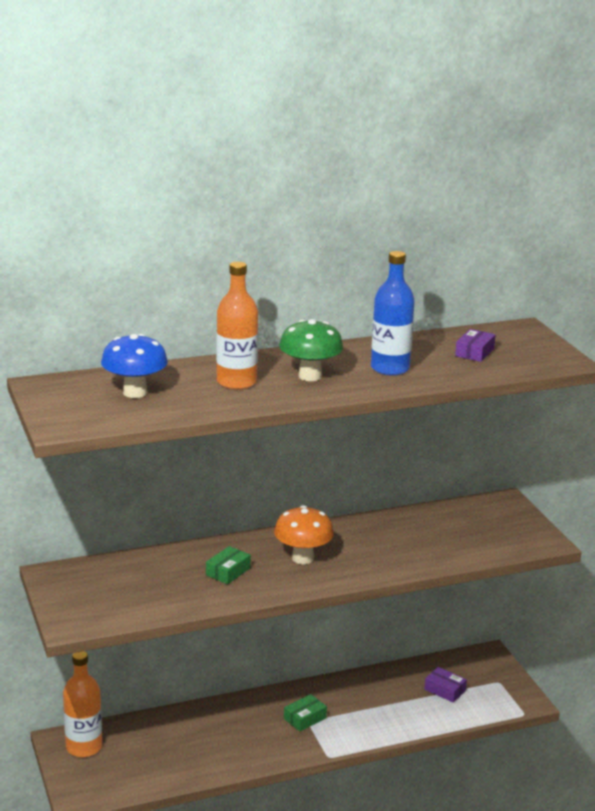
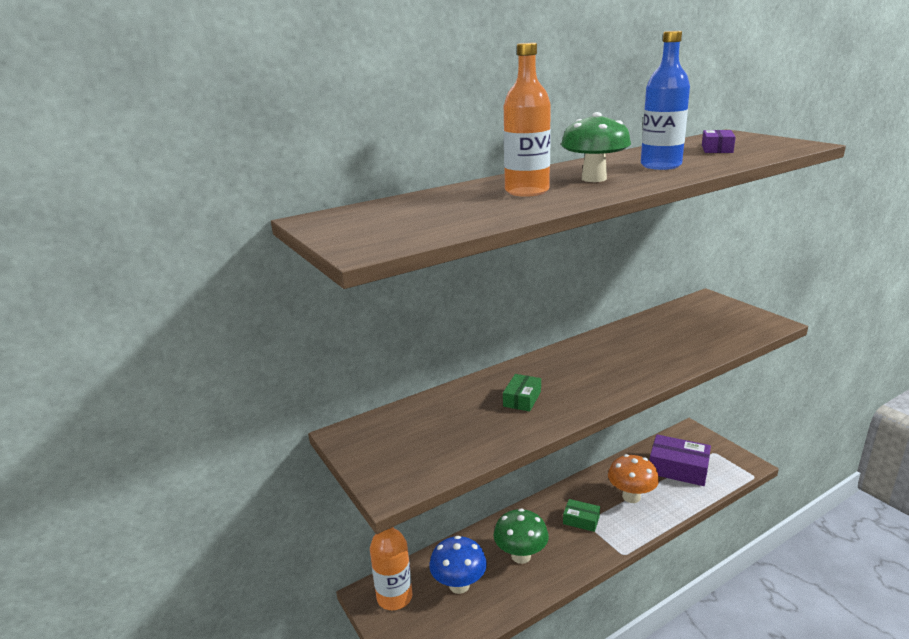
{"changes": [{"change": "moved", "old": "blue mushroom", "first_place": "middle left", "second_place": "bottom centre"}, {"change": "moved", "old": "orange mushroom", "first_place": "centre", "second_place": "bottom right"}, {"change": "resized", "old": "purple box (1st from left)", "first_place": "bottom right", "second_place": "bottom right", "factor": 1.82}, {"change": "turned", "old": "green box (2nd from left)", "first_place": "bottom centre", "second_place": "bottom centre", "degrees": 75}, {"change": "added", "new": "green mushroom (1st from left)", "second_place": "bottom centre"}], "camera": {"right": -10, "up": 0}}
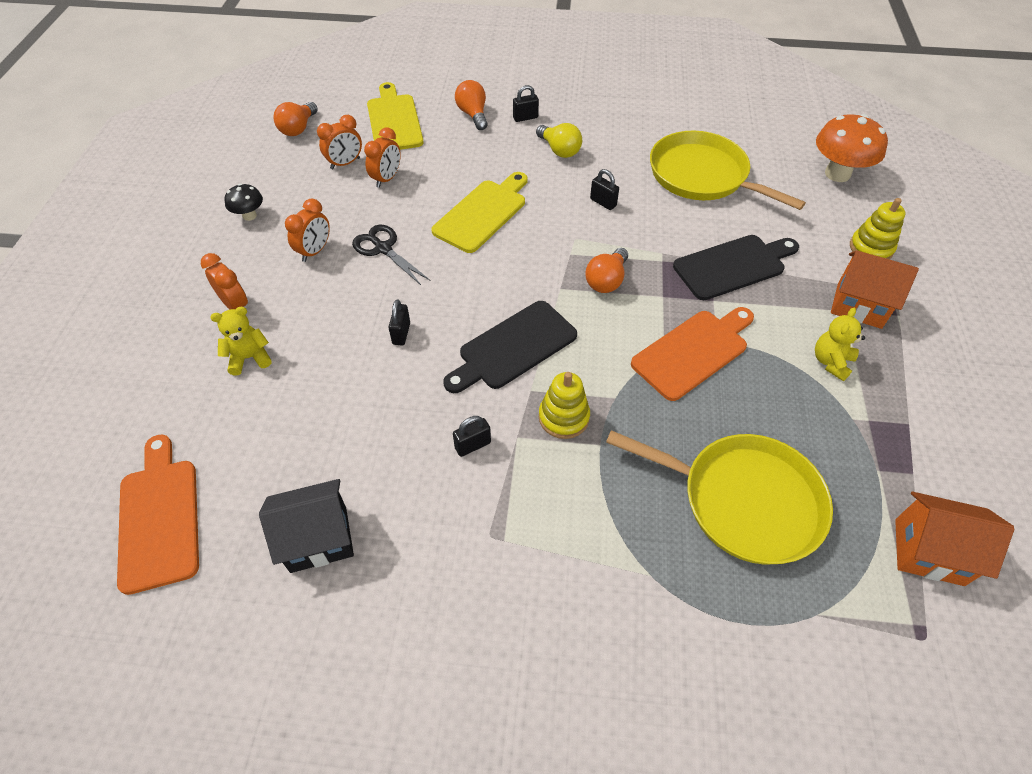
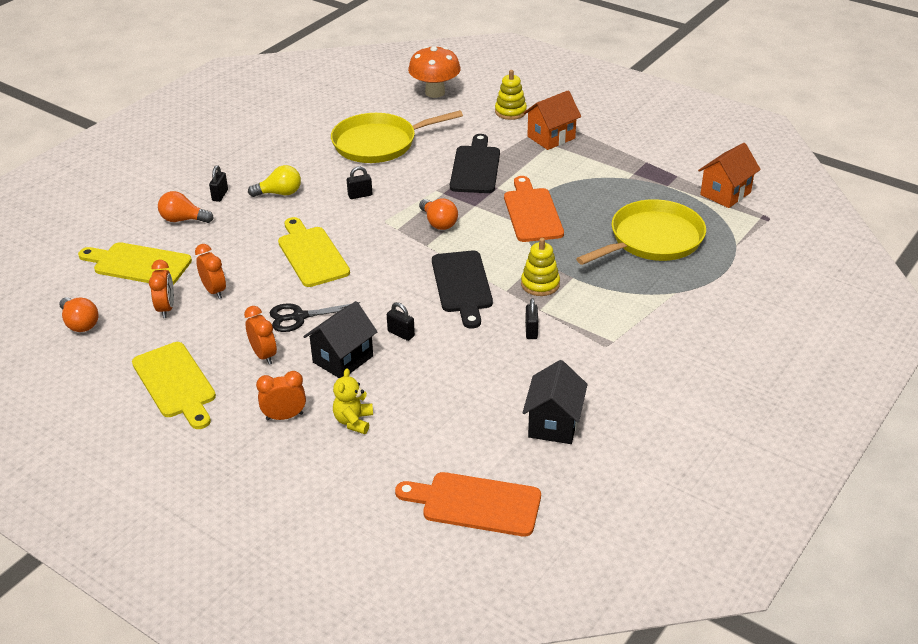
{"changes": [{"change": "replaced", "old": "black mushroom", "new": "yellow cutting board (2nd from left)", "first_place": "top left", "second_place": "middle left"}, {"change": "removed", "old": "yellow teddy bear (2nd from left)", "first_place": "middle right"}, {"change": "added", "new": "black house (1st from left)", "second_place": "centre"}], "camera": {"right": -60, "up": -15}}
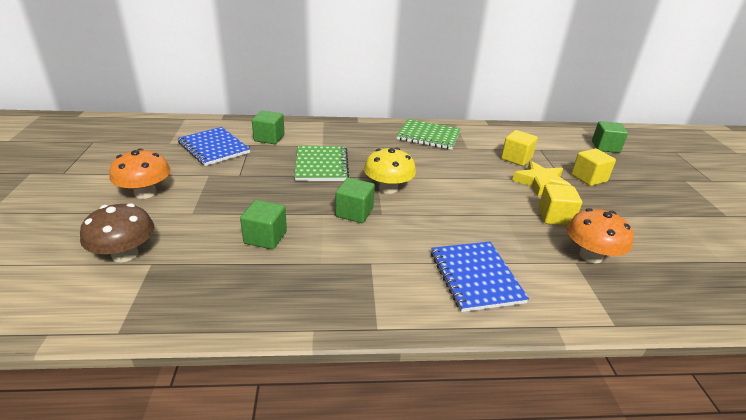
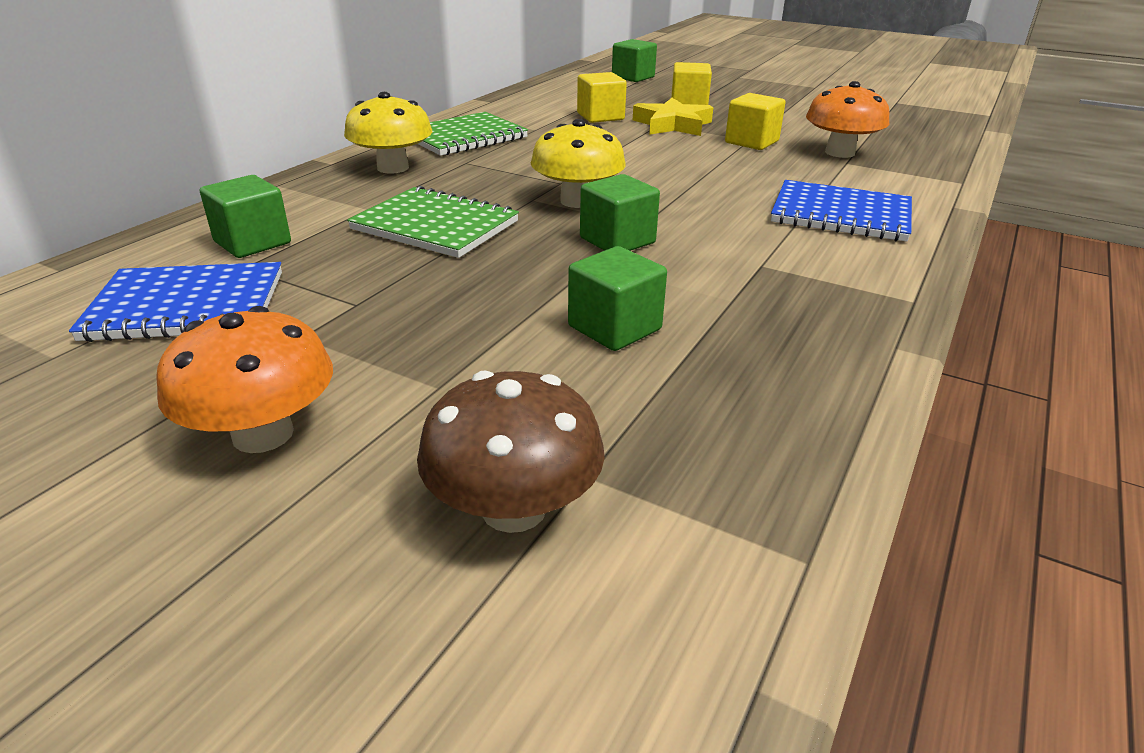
{"changes": [{"change": "added", "new": "yellow mushroom (1st from left)", "second_place": "top centre"}], "camera": {"right": -55, "up": 0}}
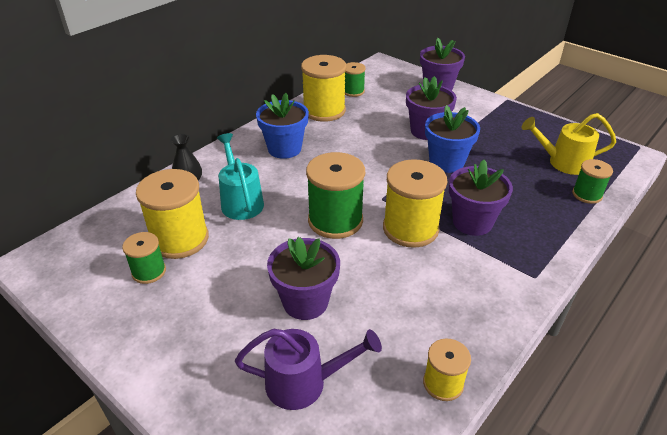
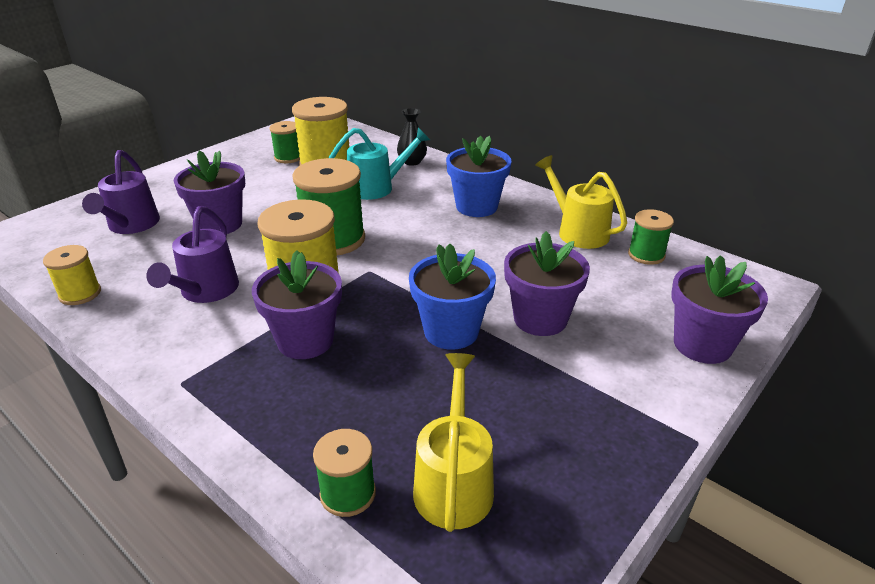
{"changes": [{"change": "replaced", "old": "yellow spool (2nd from left)", "new": "yellow watering can (2nd from left)", "first_place": "top centre", "second_place": "centre"}, {"change": "added", "new": "purple watering can (2nd from left)", "second_place": "middle left"}], "camera": {"right": 90, "up": -5}}
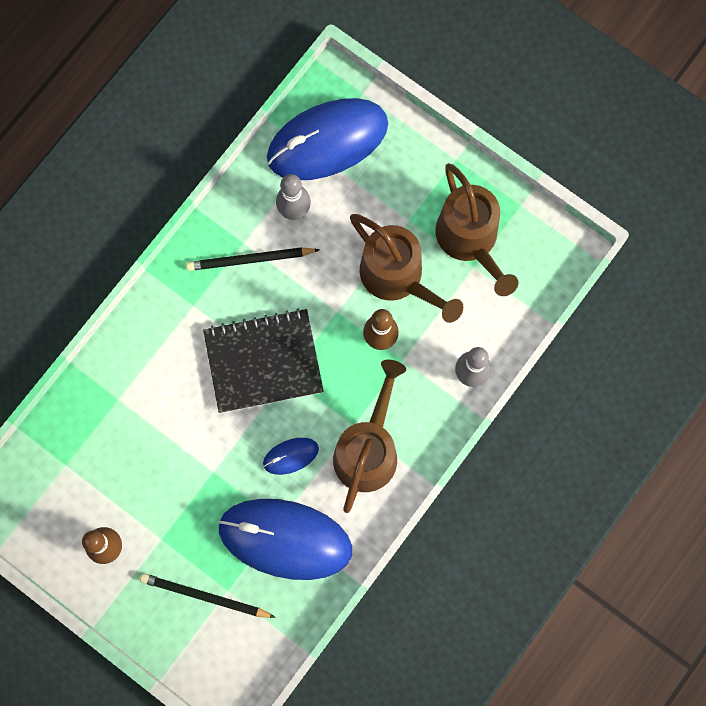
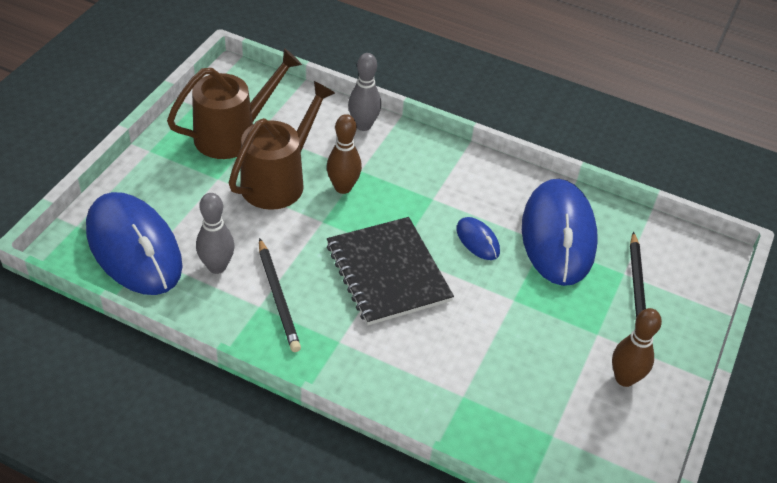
{"changes": [{"change": "removed", "old": "brown watering can (1st from left)", "first_place": "centre"}], "camera": {"right": -105, "up": -30}}
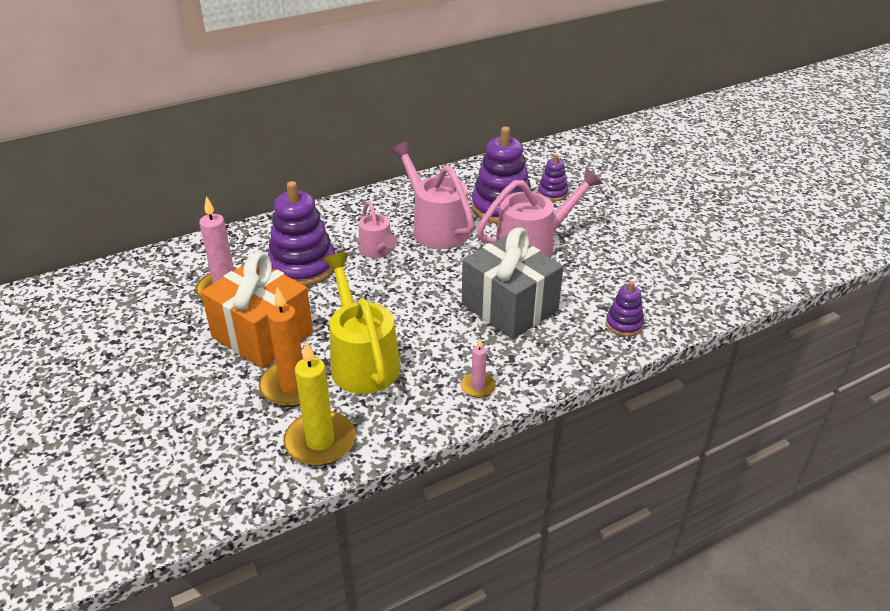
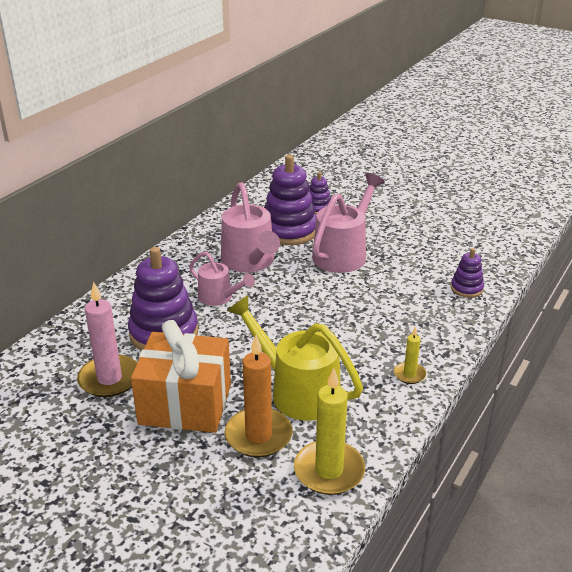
{"changes": [{"change": "turned", "old": "pink watering can (2nd from left)", "first_place": "top centre", "second_place": "centre", "degrees": -135}, {"change": "removed", "old": "grey gift", "first_place": "centre"}, {"change": "recoloured", "old": "pink candle (2nd from left)", "new": "yellow candle (2nd from left)", "first_place": "centre", "second_place": "middle right"}], "camera": {"right": -30, "up": -5}}
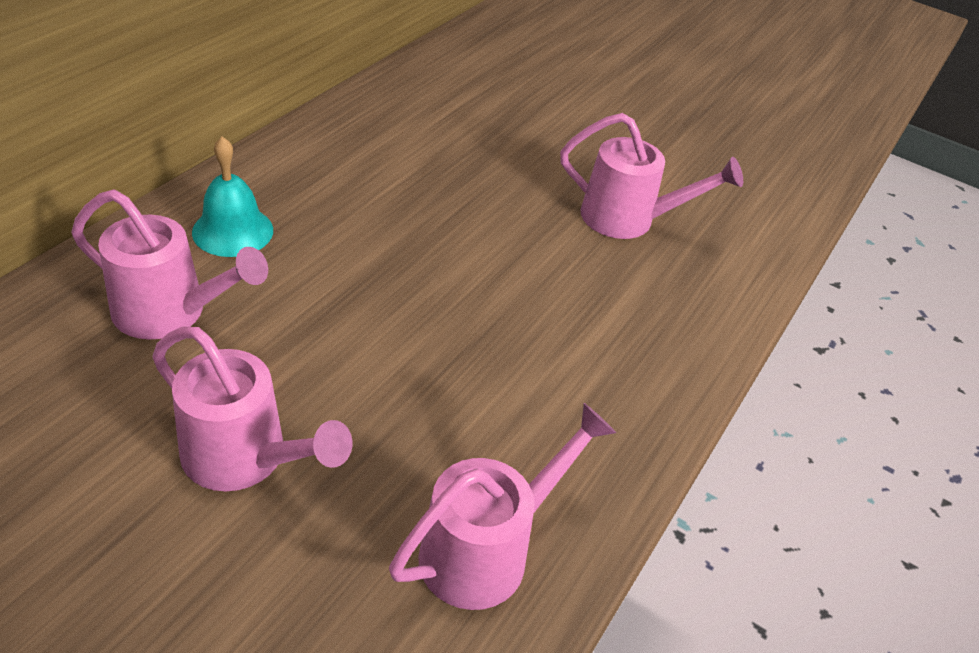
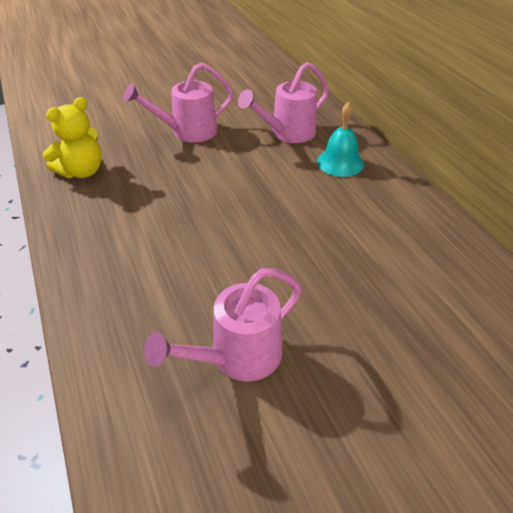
{"changes": [{"change": "replaced", "old": "pink watering can (3rd from left)", "new": "yellow teddy bear", "first_place": "bottom centre", "second_place": "top left"}], "camera": {"right": 130, "up": 0}}
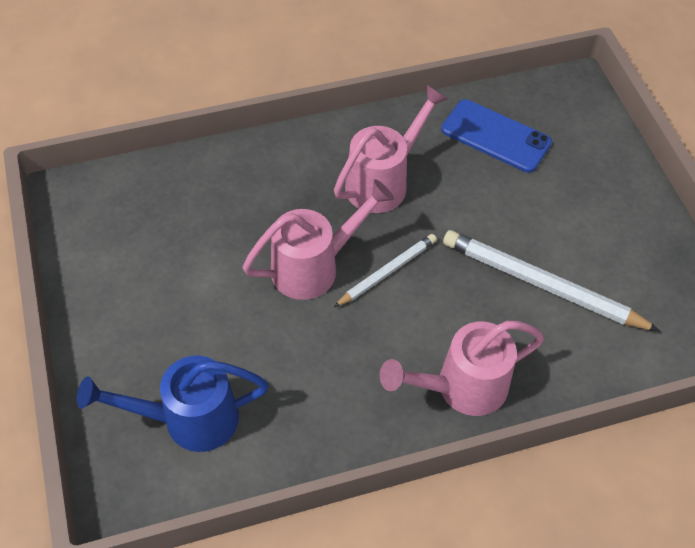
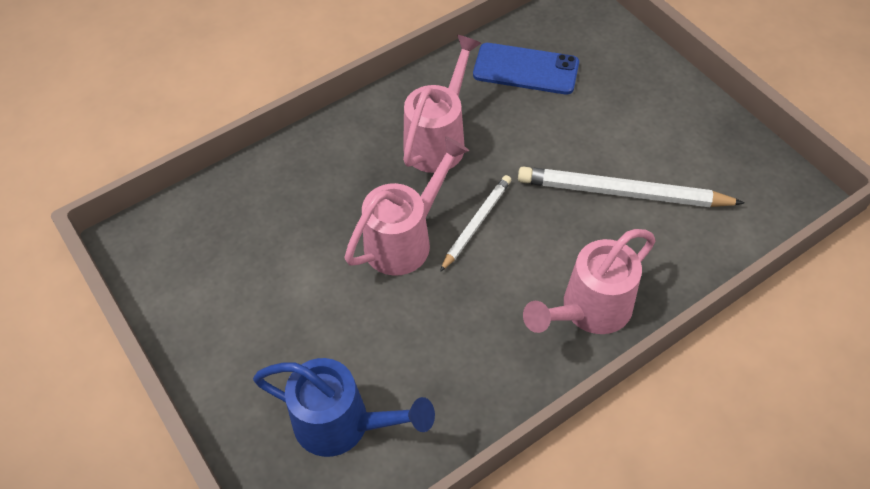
{"changes": [{"change": "turned", "old": "blue watering can", "first_place": "bottom left", "second_place": "bottom centre", "degrees": -135}], "camera": {"right": -15, "up": 0}}
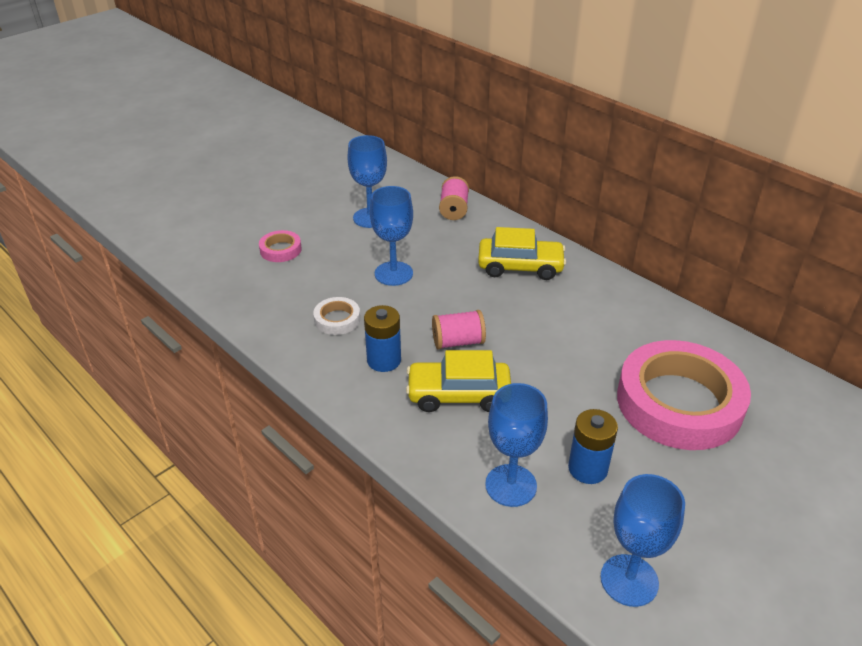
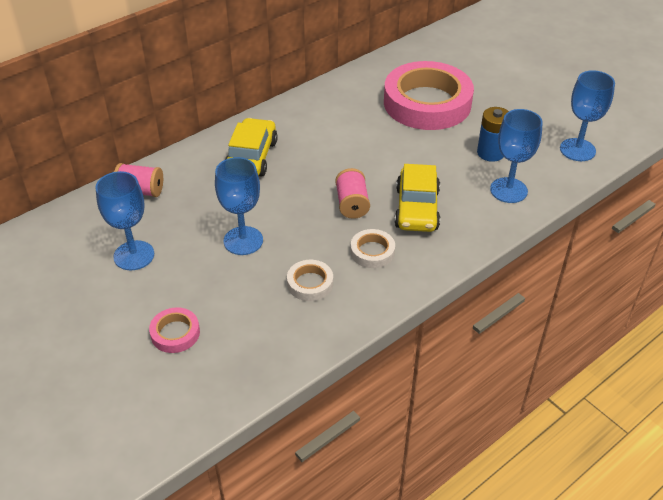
{"changes": [{"change": "replaced", "old": "blue battery (1st from left)", "new": "white tape (2nd from left)", "first_place": "centre", "second_place": "centre"}], "camera": {"right": -85, "up": 5}}
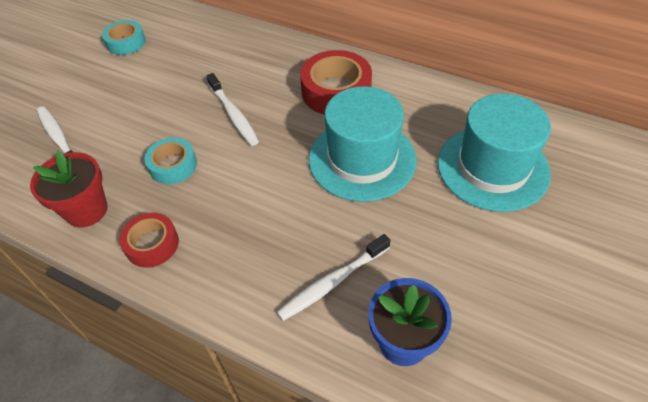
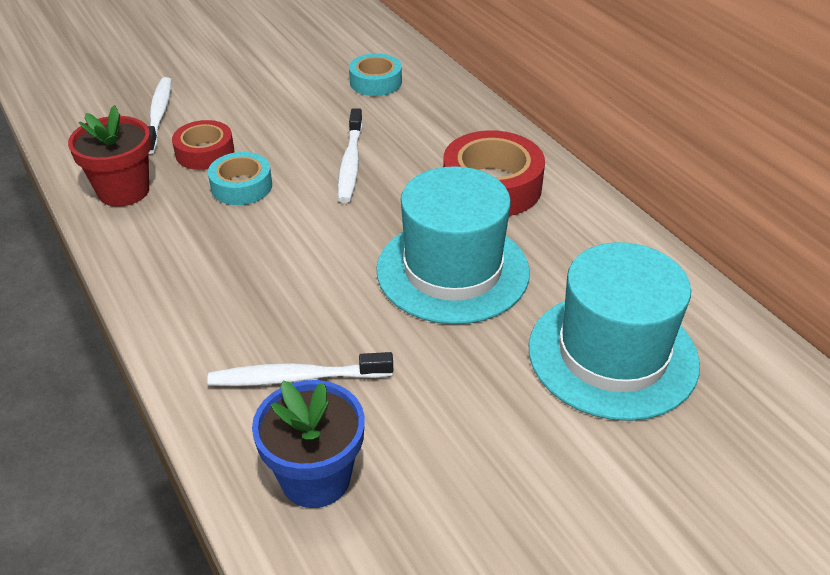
{"changes": [{"change": "moved", "old": "turquoise tape (1st from left in the first image)", "new": "turquoise tape (2nd from left)", "first_place": "top left", "second_place": "top centre"}, {"change": "moved", "old": "red tape (1st from left)", "first_place": "middle left", "second_place": "top left"}], "camera": {"right": 30, "up": -10}}
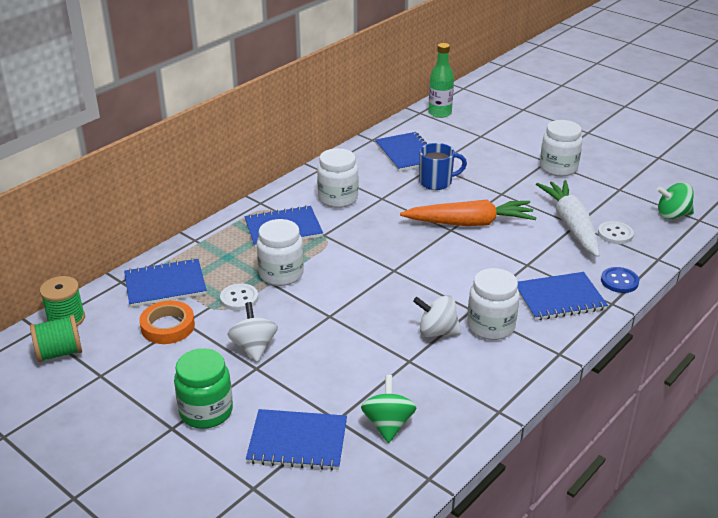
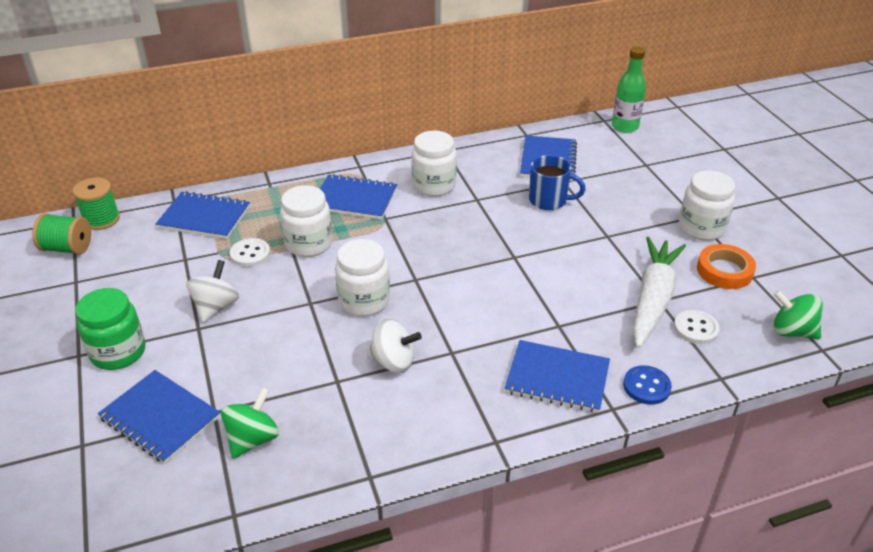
{"changes": [{"change": "removed", "old": "orange carrot", "first_place": "centre"}, {"change": "moved", "old": "white jar (3rd from left in the first image)", "new": "white jar (2nd from left)", "first_place": "middle right", "second_place": "centre"}, {"change": "turned", "old": "white spinning top (2nd from left)", "first_place": "centre", "second_place": "centre", "degrees": 150}, {"change": "moved", "old": "orange tape", "first_place": "middle left", "second_place": "middle right"}], "camera": {"right": 30, "up": 5}}
